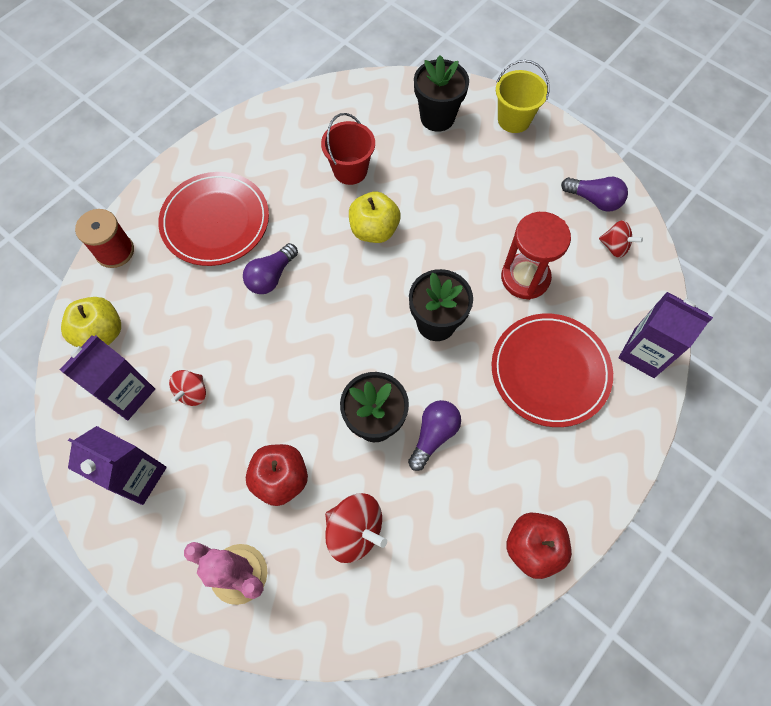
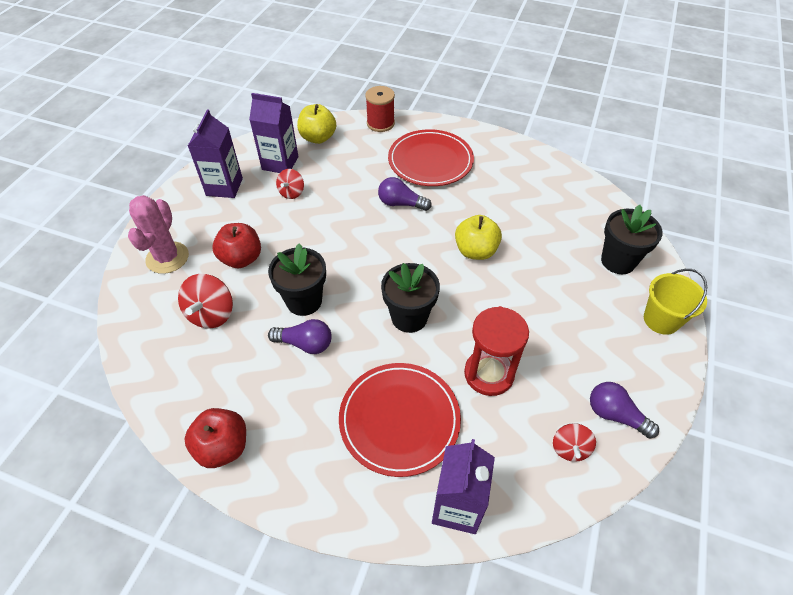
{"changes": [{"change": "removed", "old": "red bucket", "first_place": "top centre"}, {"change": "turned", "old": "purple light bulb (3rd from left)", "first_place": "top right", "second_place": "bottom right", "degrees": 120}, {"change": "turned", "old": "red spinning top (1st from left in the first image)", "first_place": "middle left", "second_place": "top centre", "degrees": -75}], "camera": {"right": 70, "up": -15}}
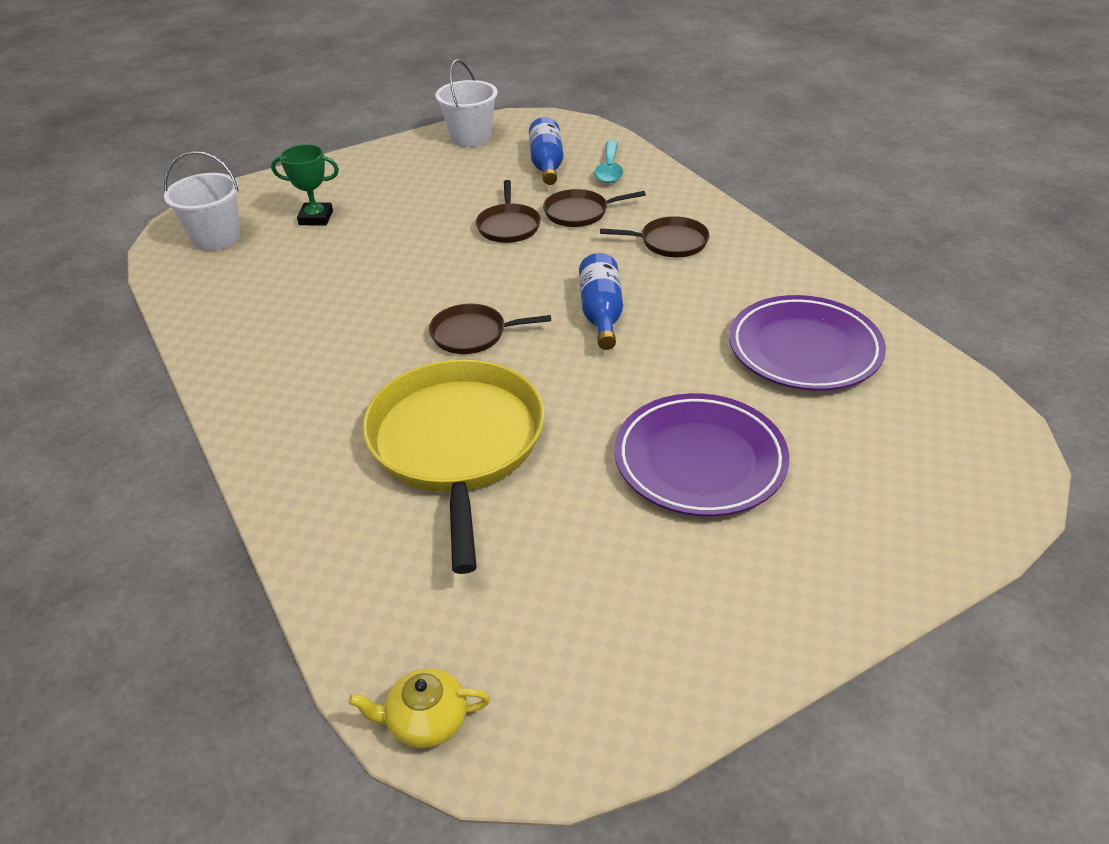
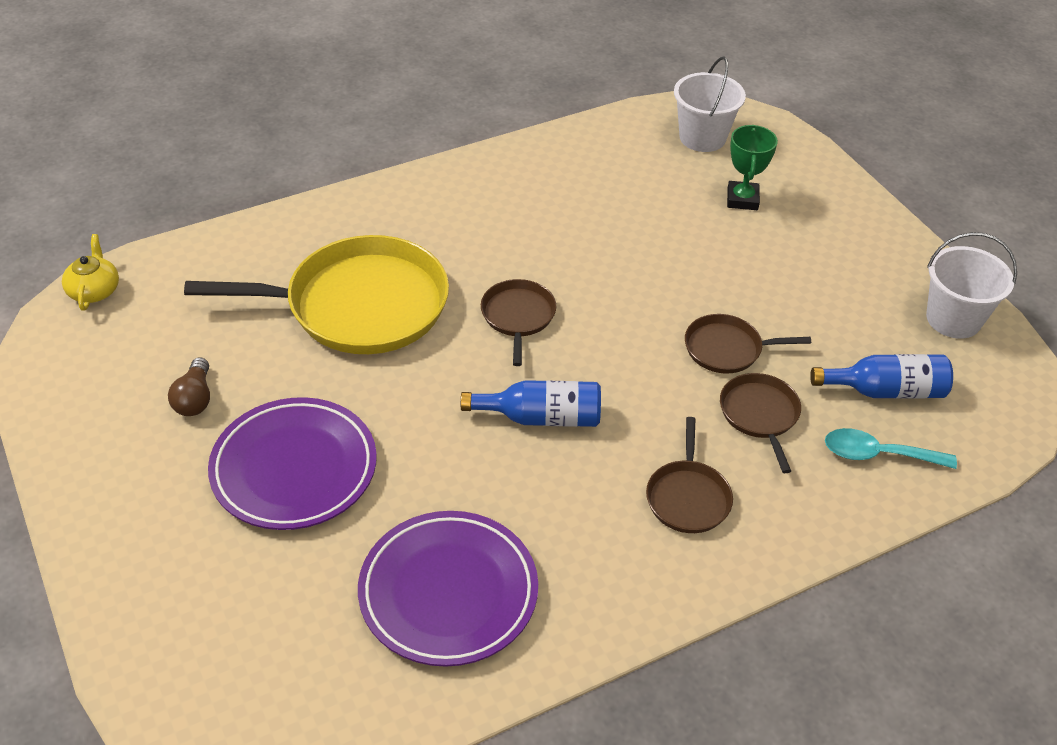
{"changes": [{"change": "added", "new": "brown light bulb", "second_place": "middle left"}], "camera": {"right": 90, "up": 5}}
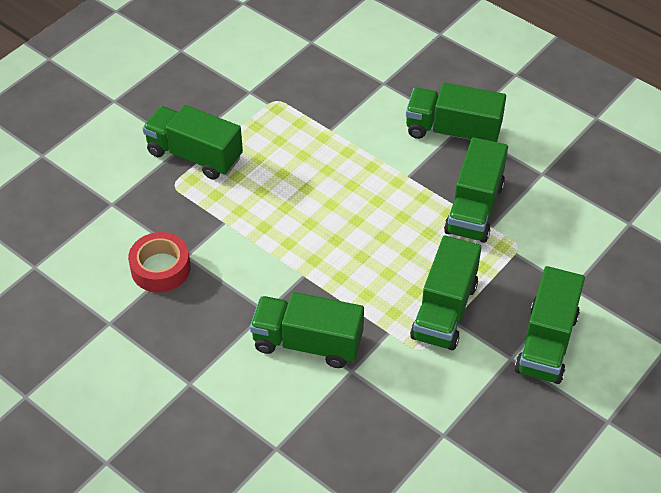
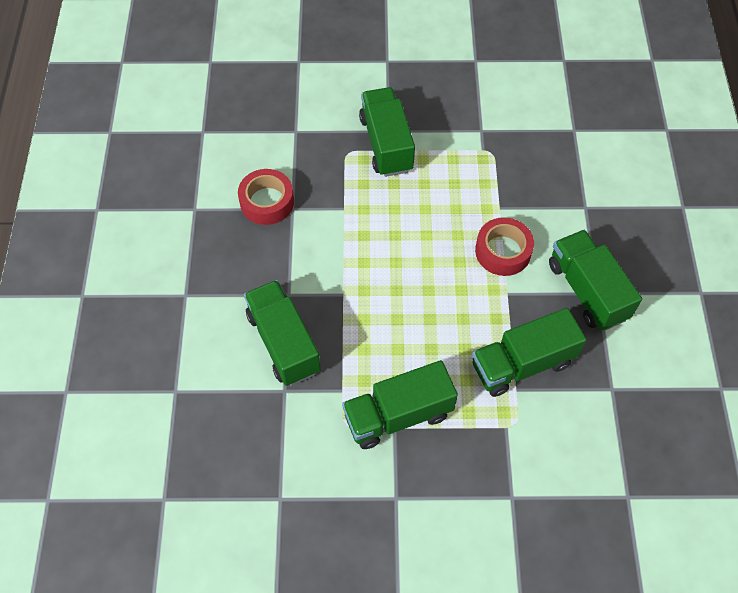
{"changes": [{"change": "removed", "old": "green truck (6th from left)", "first_place": "middle right"}, {"change": "added", "new": "red tape (2nd from left)", "second_place": "middle right"}], "camera": {"right": 50, "up": 10}}
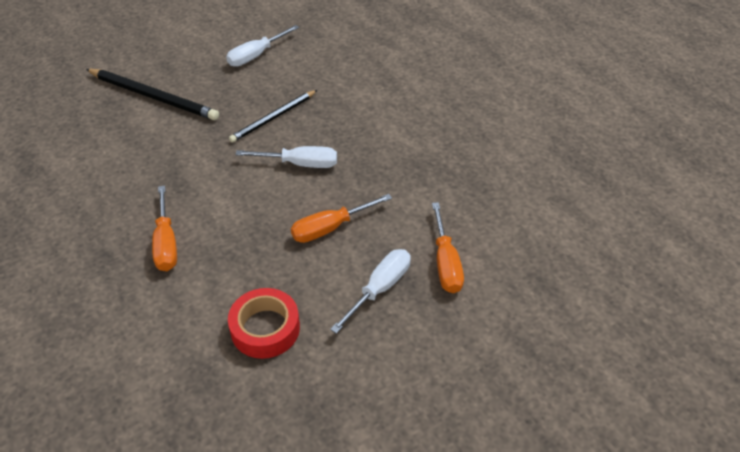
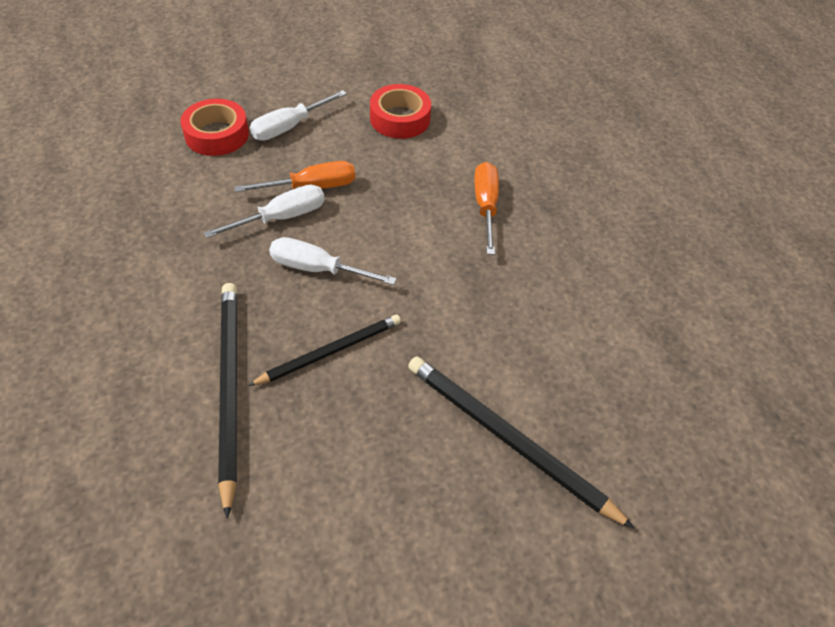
{"changes": [{"change": "moved", "old": "white screwdriver (1st from left)", "first_place": "top centre", "second_place": "middle left"}, {"change": "replaced", "old": "orange screwdriver (3rd from left)", "new": "red tape (1st from left)", "first_place": "centre", "second_place": "top left"}, {"change": "added", "new": "black pencil (1st from left)", "second_place": "middle left"}], "camera": {"right": -170, "up": 5}}
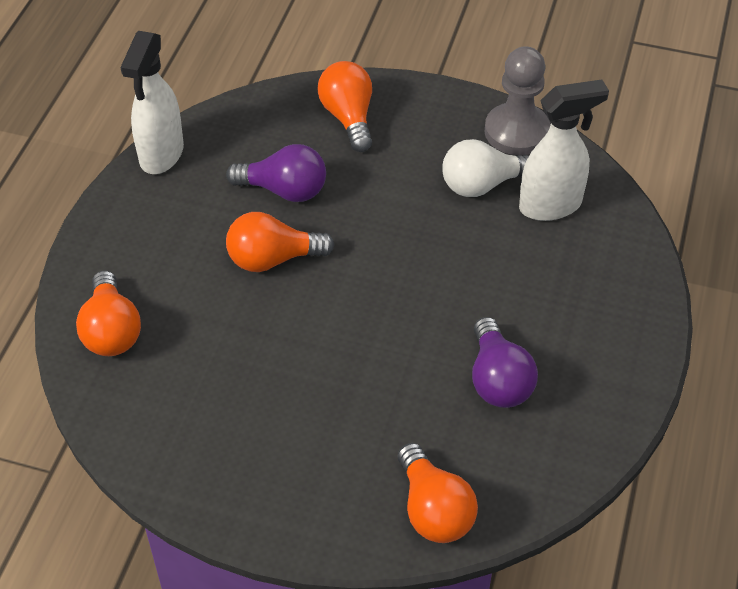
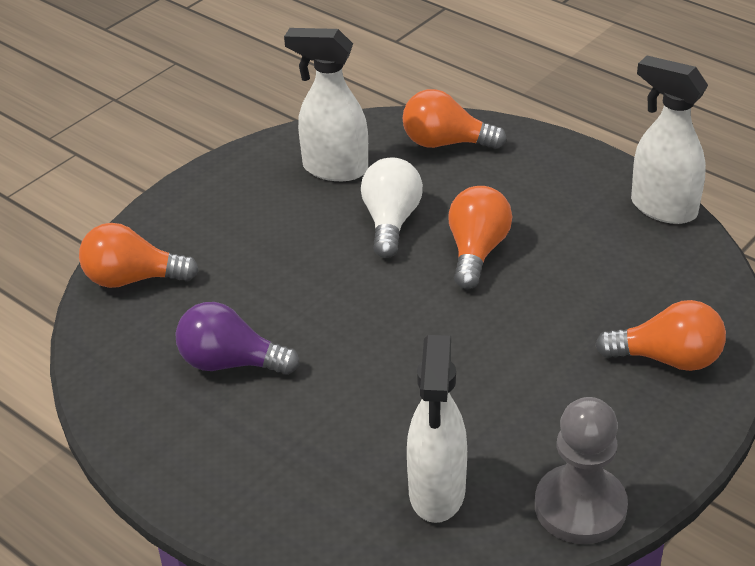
{"changes": [{"change": "moved", "old": "white light bulb", "first_place": "top centre", "second_place": "centre"}, {"change": "removed", "old": "purple light bulb (1st from left)", "first_place": "top centre"}, {"change": "added", "new": "white spray bottle (1st from left)", "second_place": "top centre"}], "camera": {"right": 115, "up": -10}}
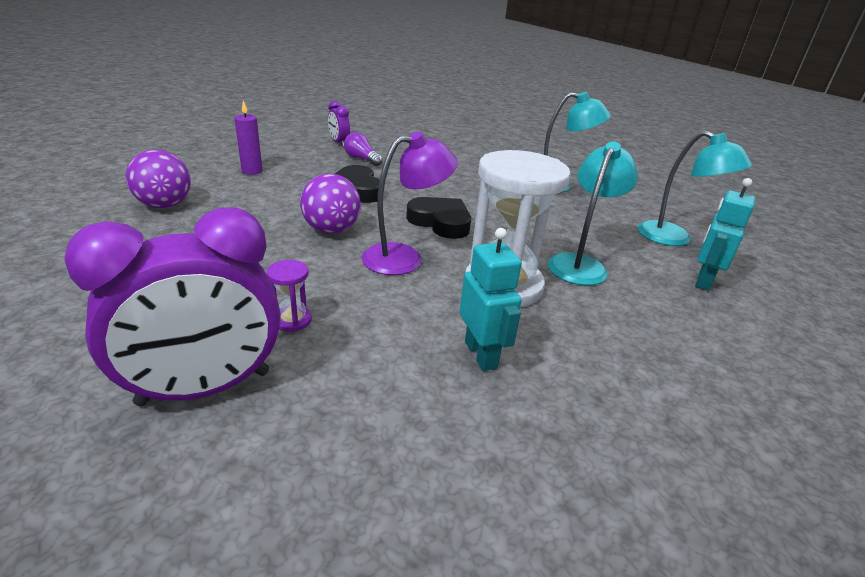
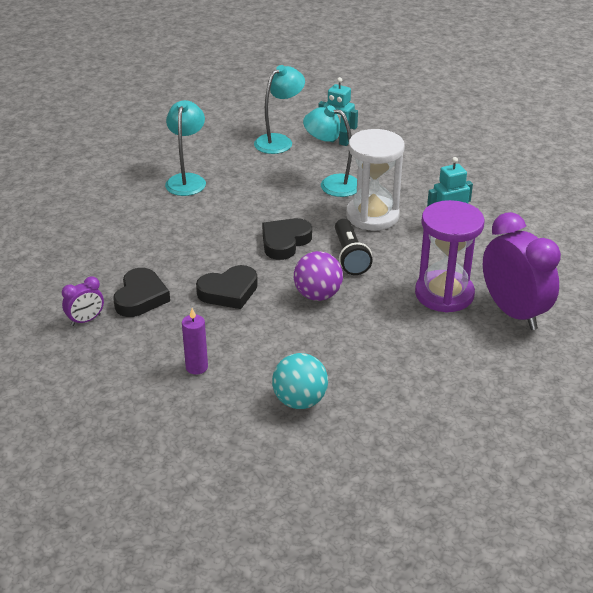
{"changes": [{"change": "replaced", "old": "purple light bulb", "new": "black heart (1st from left)", "first_place": "top centre", "second_place": "middle left"}, {"change": "replaced", "old": "purple lamp", "new": "black flashlight", "first_place": "centre", "second_place": "centre"}, {"change": "recoloured", "old": "purple ball (1st from left)", "new": "turquoise ball", "first_place": "top left", "second_place": "centre"}, {"change": "resized", "old": "purple hourglass", "first_place": "centre", "second_place": "middle right", "factor": 2.43}], "camera": {"right": -90, "up": 5}}
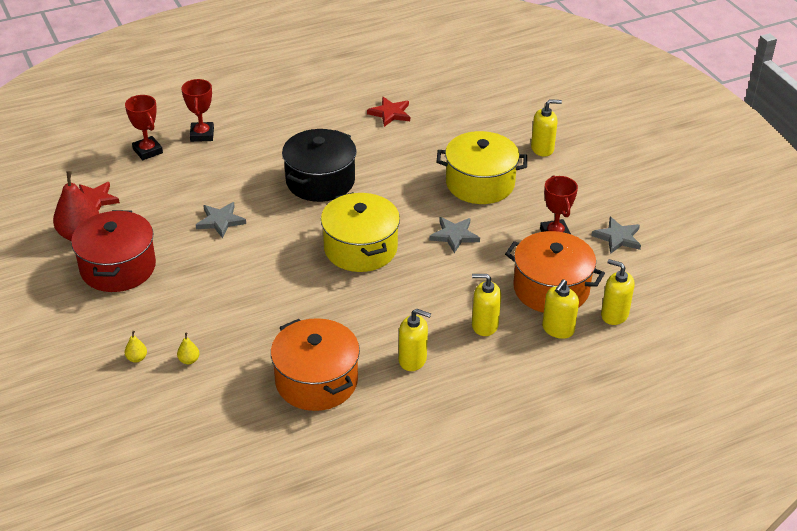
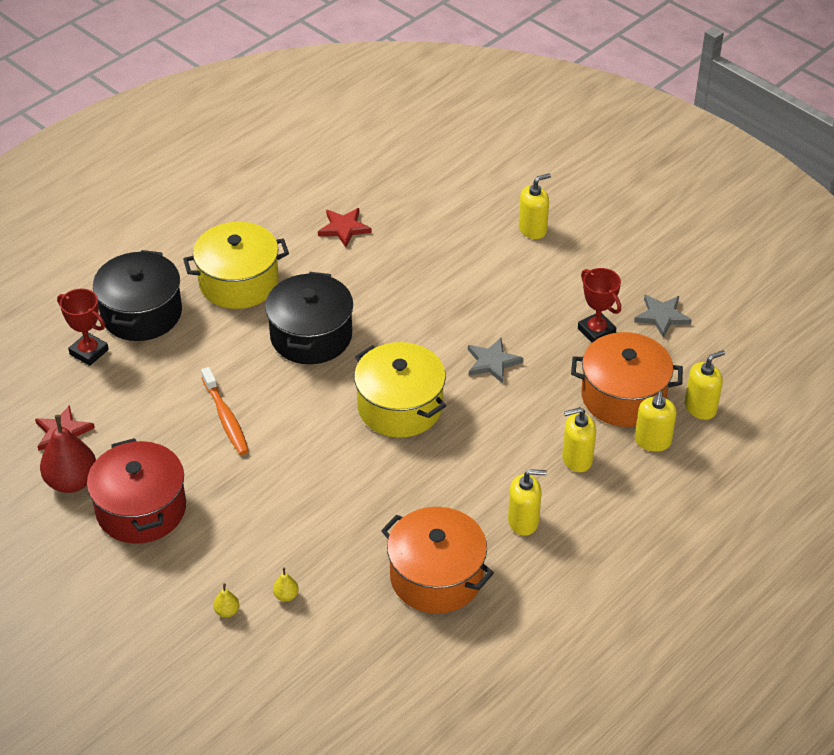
{"changes": [{"change": "replaced", "old": "red trophy (2nd from left)", "new": "black pot (1st from left)", "first_place": "top left", "second_place": "middle left"}, {"change": "moved", "old": "yellow pot (2nd from left in the first image)", "new": "yellow pot (1st from left)", "first_place": "top centre", "second_place": "middle left"}, {"change": "replaced", "old": "grey star (1st from left)", "new": "orange toothbrush", "first_place": "middle left", "second_place": "middle left"}, {"change": "turned", "old": "yellow soap dispenser (5th from left)", "first_place": "middle right", "second_place": "middle right", "degrees": 135}], "camera": {"right": -20, "up": 5}}
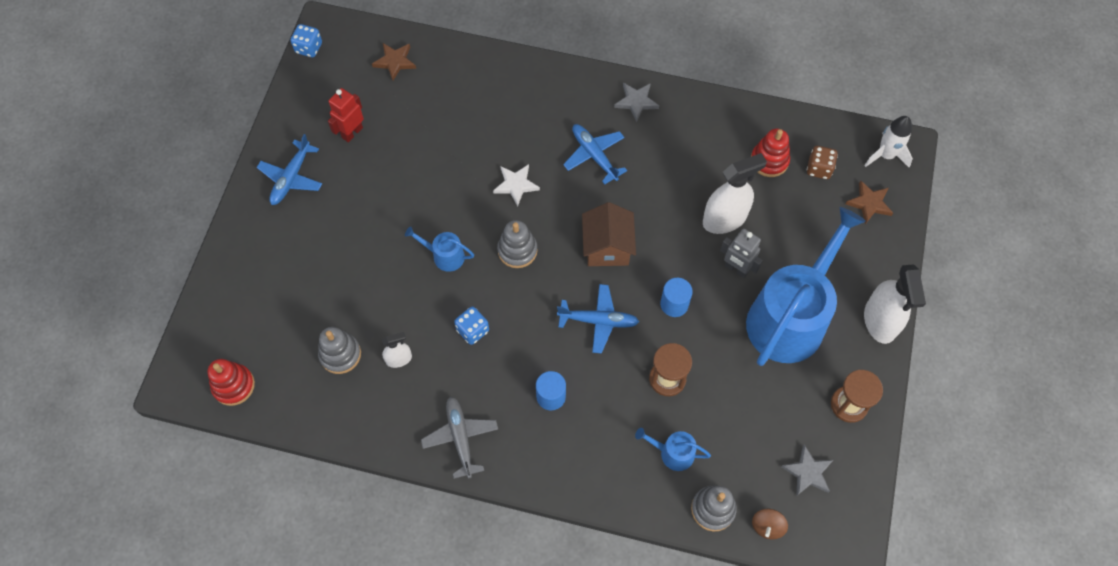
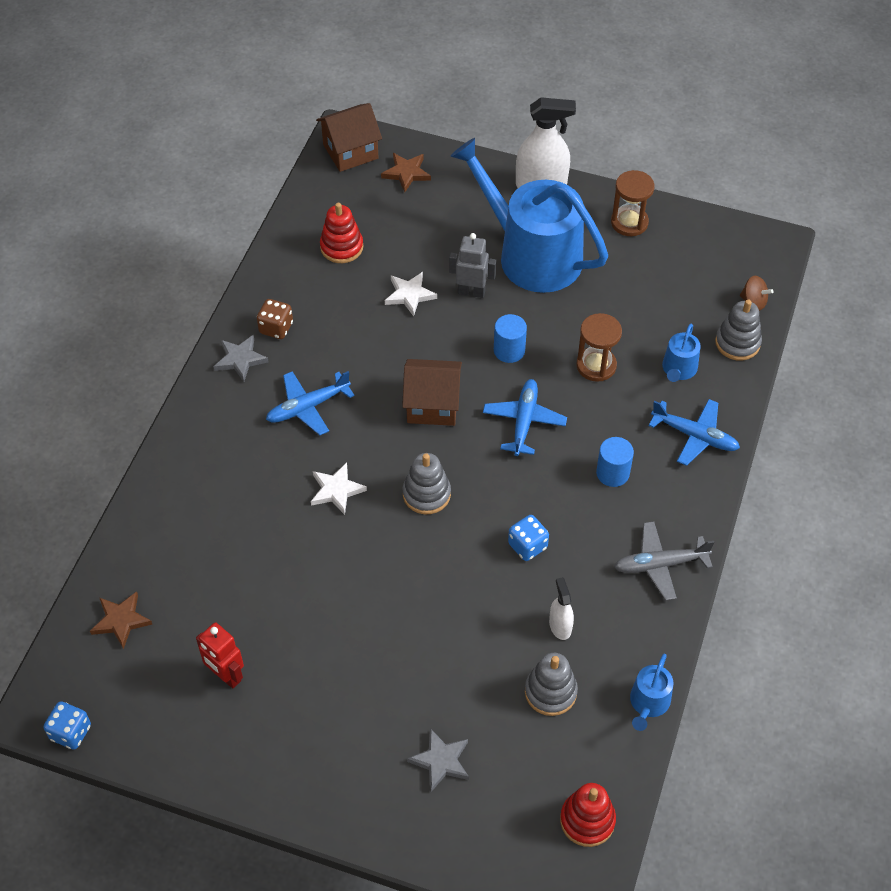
{"changes": [{"change": "replaced", "old": "white rocket", "new": "brown house (1st from left)", "first_place": "top right", "second_place": "top centre"}, {"change": "moved", "old": "blue plane (1st from left in the first image)", "new": "blue plane (3rd from left)", "first_place": "top left", "second_place": "middle right"}, {"change": "moved", "old": "brown dice", "first_place": "top right", "second_place": "middle left"}, {"change": "replaced", "old": "white spray bottle (2nd from left)", "new": "white star (2nd from left)", "first_place": "centre", "second_place": "top centre"}, {"change": "moved", "old": "blue watering can (1st from left in the first image)", "new": "blue watering can (2nd from left)", "first_place": "centre", "second_place": "bottom right"}, {"change": "turned", "old": "grey robot", "first_place": "centre", "second_place": "top centre", "degrees": -120}, {"change": "moved", "old": "grey star (2nd from left)", "first_place": "bottom right", "second_place": "bottom centre"}], "camera": {"right": -85, "up": -10}}
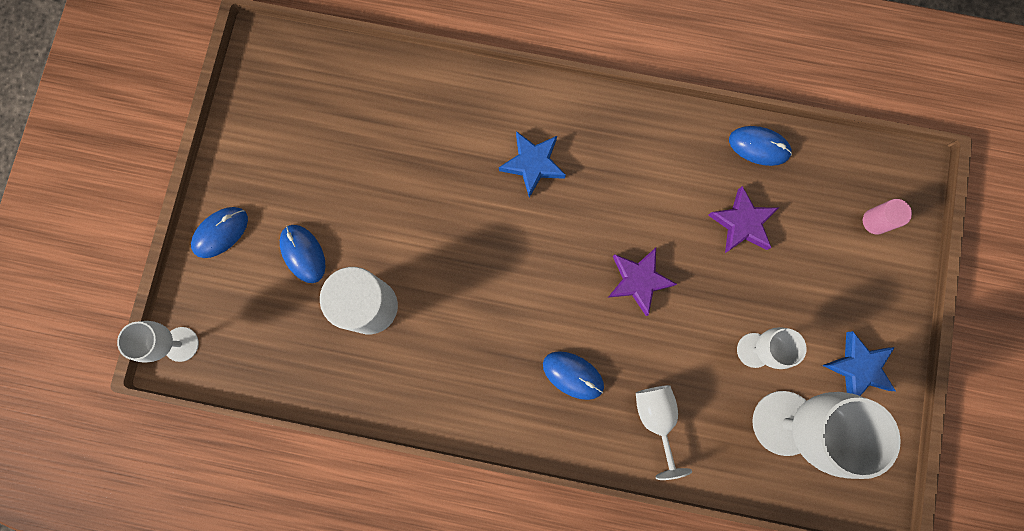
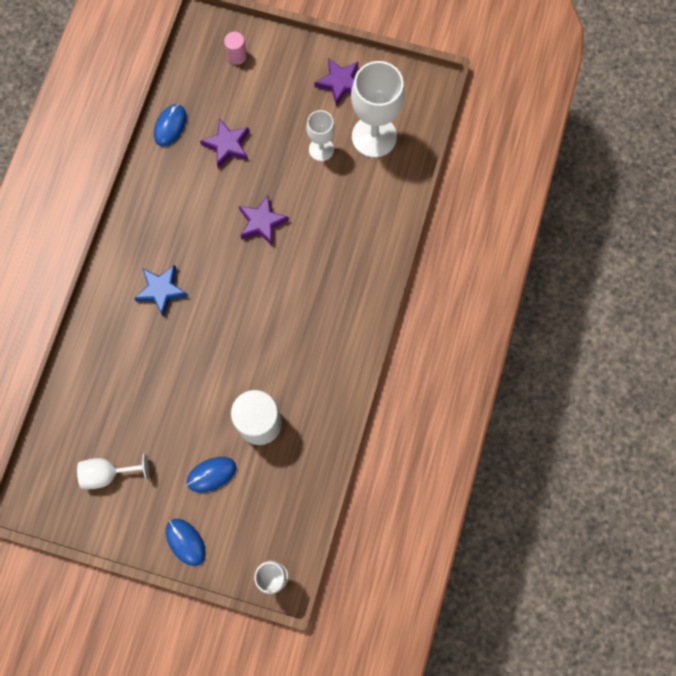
{"changes": [{"change": "recoloured", "old": "blue star (2nd from left)", "new": "purple star (3rd from left)", "first_place": "bottom right", "second_place": "top centre"}, {"change": "removed", "old": "blue mouse (3rd from left)", "first_place": "bottom centre"}, {"change": "moved", "old": "white goblet (2nd from left in the first image)", "new": "white goblet (1st from left)", "first_place": "bottom centre", "second_place": "bottom left"}], "camera": {"right": -85, "up": -5}}
